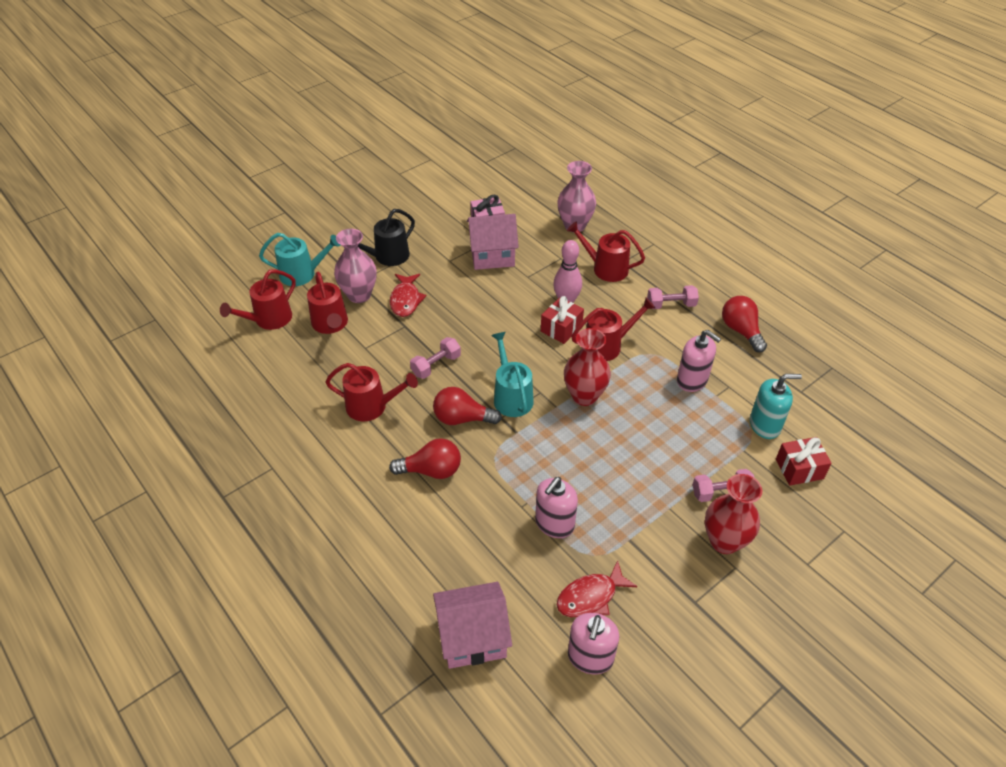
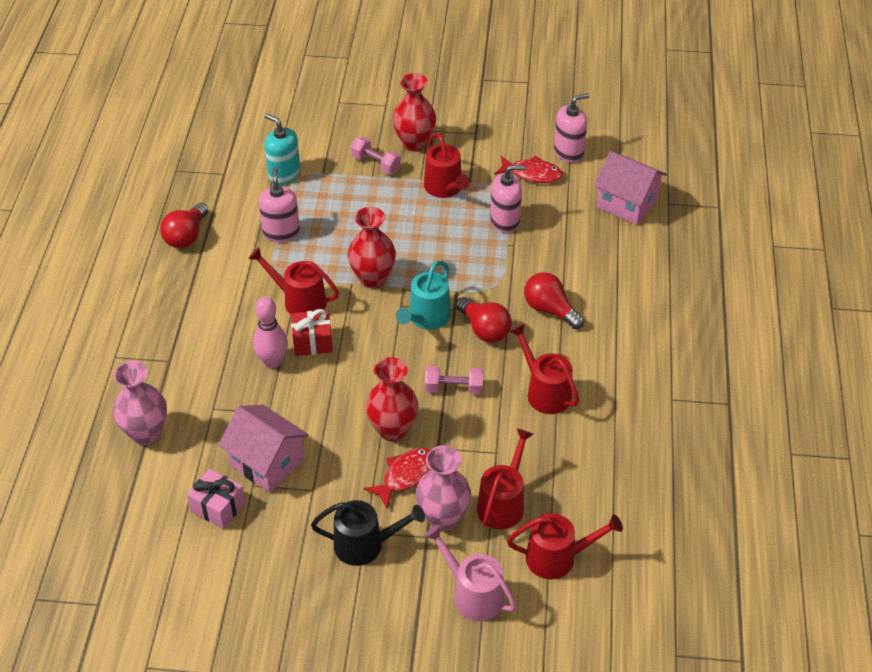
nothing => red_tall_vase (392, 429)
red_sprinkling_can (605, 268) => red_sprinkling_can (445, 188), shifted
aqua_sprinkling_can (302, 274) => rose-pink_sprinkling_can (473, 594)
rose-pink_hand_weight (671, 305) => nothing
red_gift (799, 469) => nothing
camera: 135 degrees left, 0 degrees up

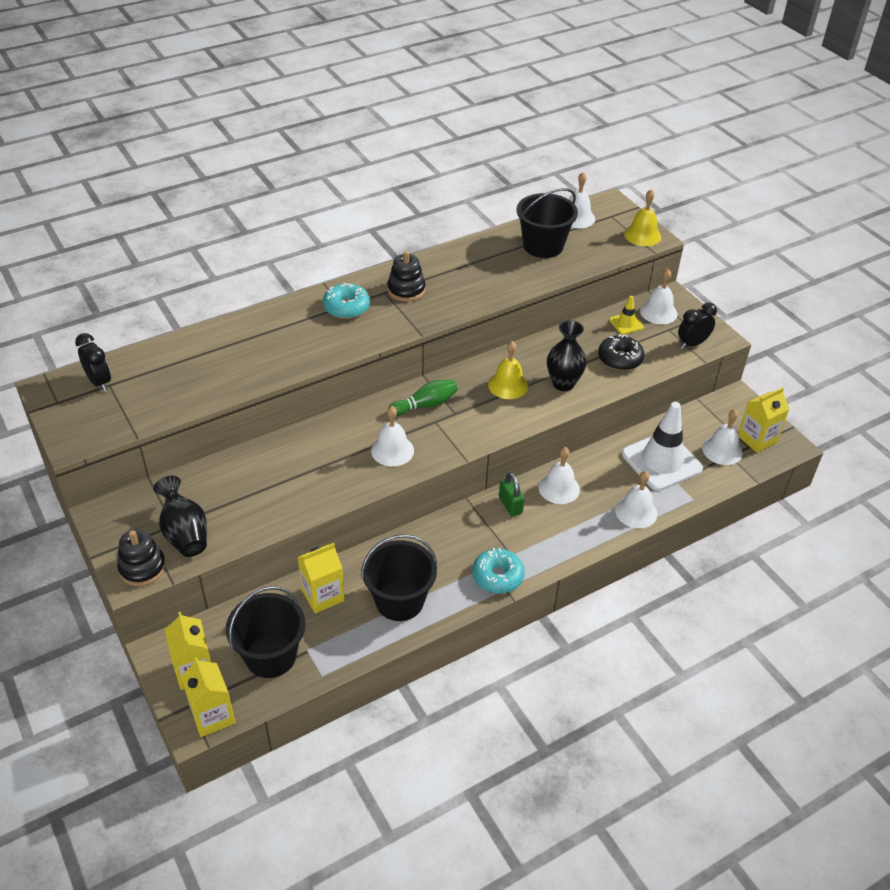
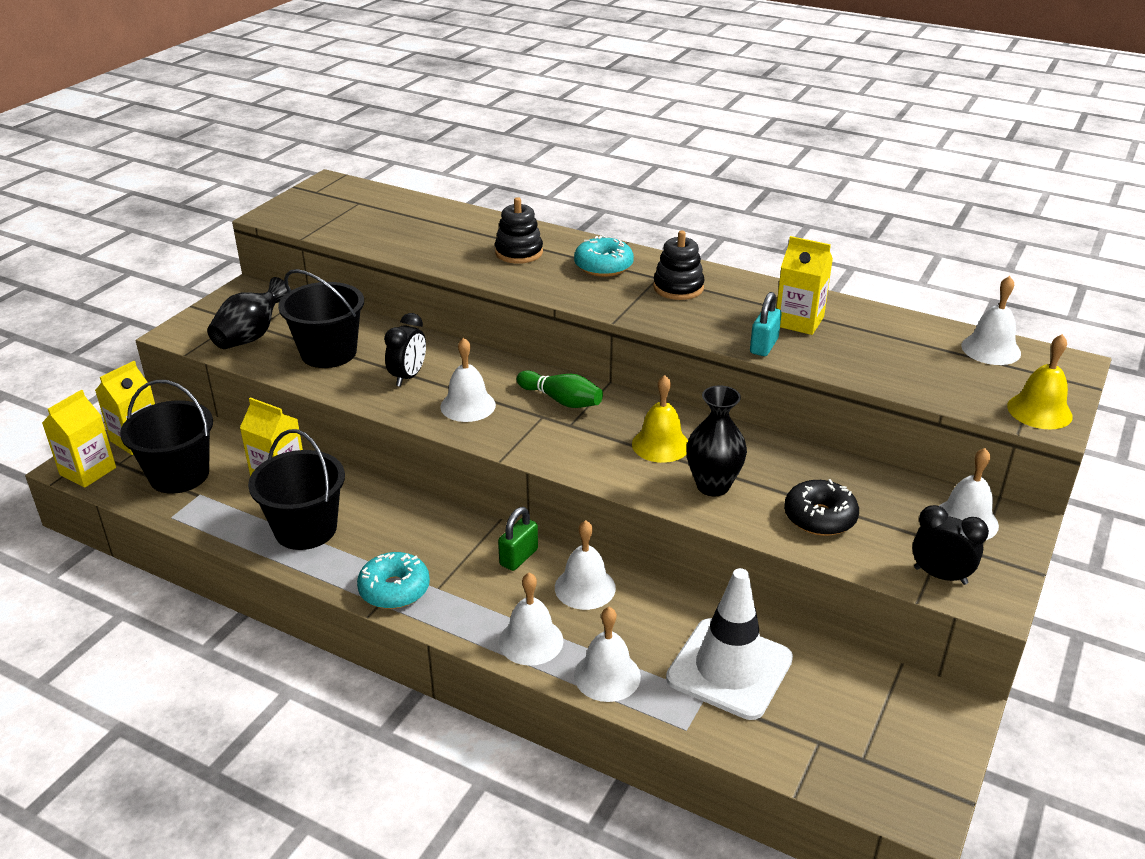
ebony_sand_bucket (543, 246) => ebony_sand_bucket (328, 353), shifted
ebony_bedside_clock (99, 382) => ebony_bedside_clock (408, 377), shifted
ebony_ring_stacker (142, 568) => ebony_ring_stacker (519, 252), shifted
pure_white_bell (722, 450) => pure_white_bell (531, 641), shifted
nothing => aqua_small_lock (763, 346)
golden_carton (757, 439) => golden_carton (799, 321), shifted
golden_road_cone (626, 323) => nothing
camera: 60 degrees right, 10 degrees down

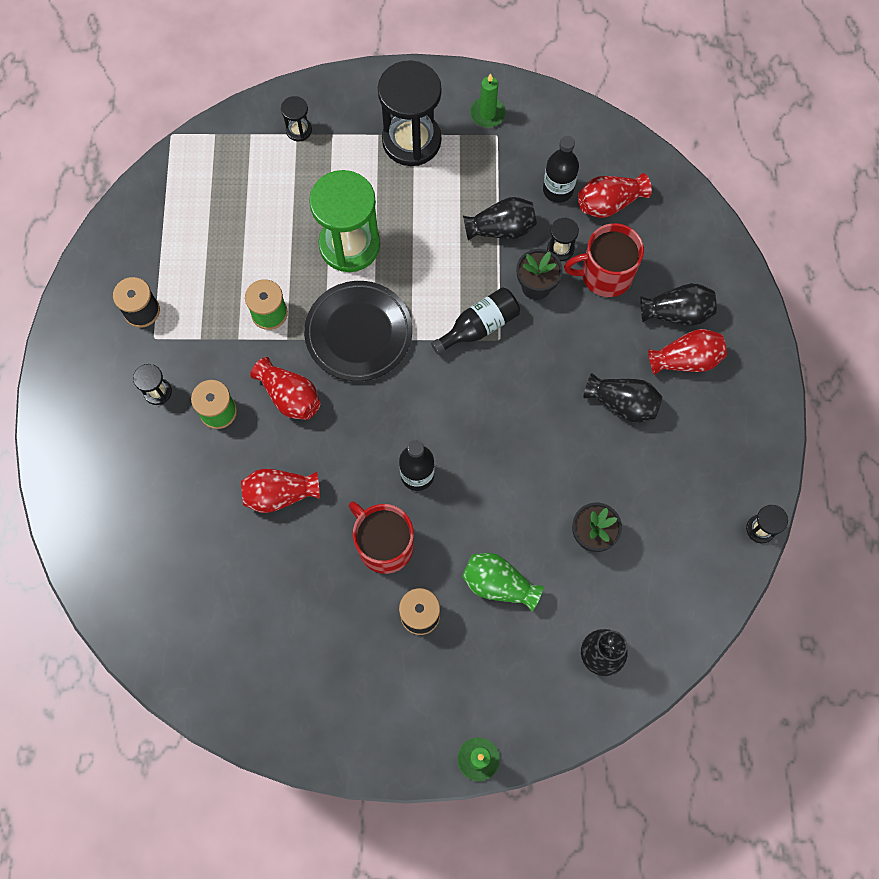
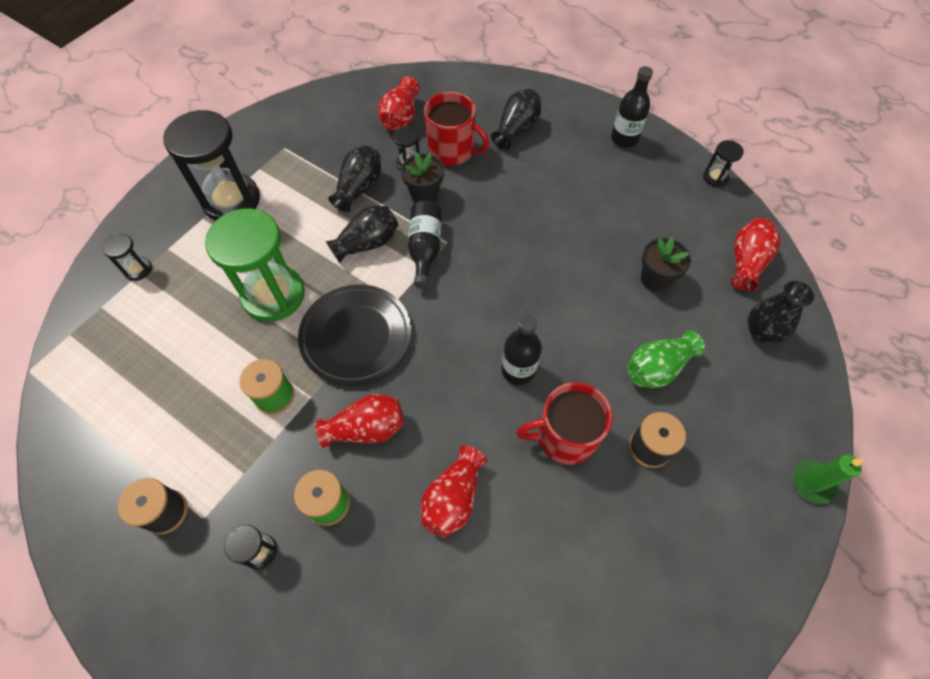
ebony_tall_vase (622, 403) => ebony_tall_vase (367, 243), shifted
red_mug (605, 275) => red_mug (452, 150), 90 degrees counterclockwise
ebony_flask (558, 190) => ebony_flask (624, 139), shifted
red_tall_vase (686, 360) => red_tall_vase (746, 262), shifted
emerald_wax_candle (487, 114) => nothing
camera: 55 degrees left, 10 degrees down

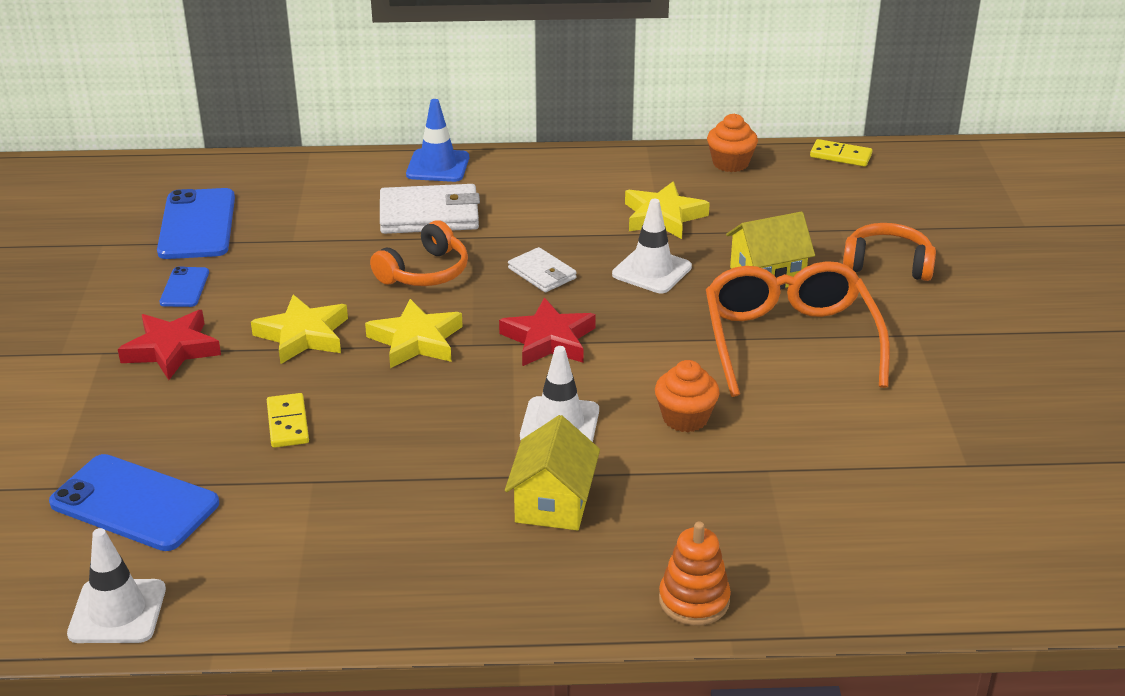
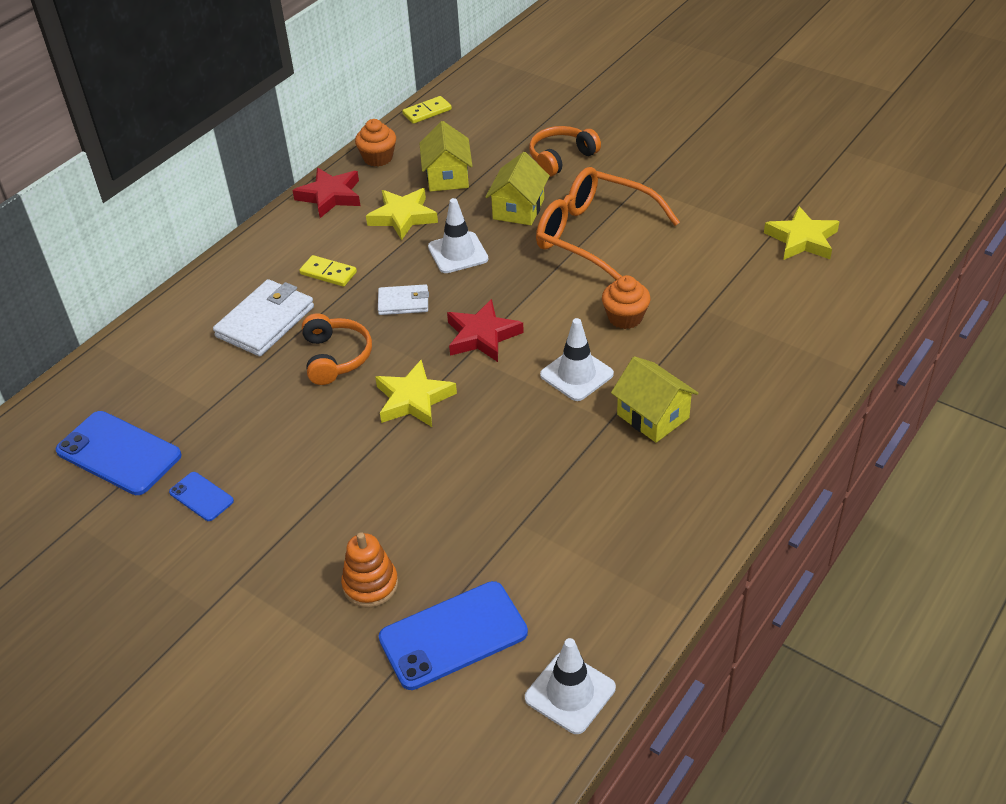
red_star_shape (172, 349) => red_star_shape (330, 196), shifted
golden_domino (288, 423) => golden_domino (328, 273), shifted
bright_orange_ring_stacker (694, 600) => bright_orange_ring_stacker (370, 585), shifted
nothing => golden_toy_house (447, 177)
golden_star_shape (303, 335) => golden_star_shape (802, 239), shifted
royal_blue_road_cone (438, 166) => nothing
camera: 50 degrees left, 10 degrees up

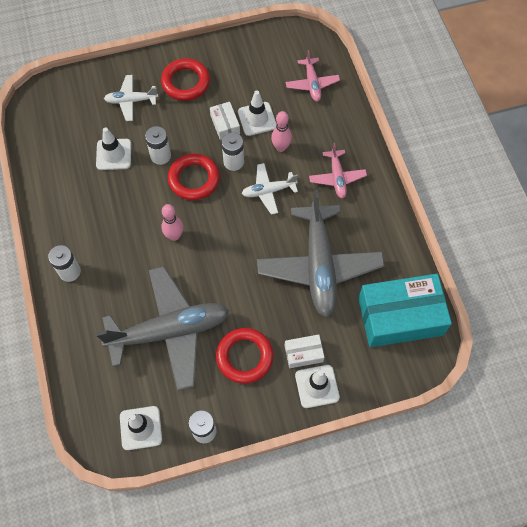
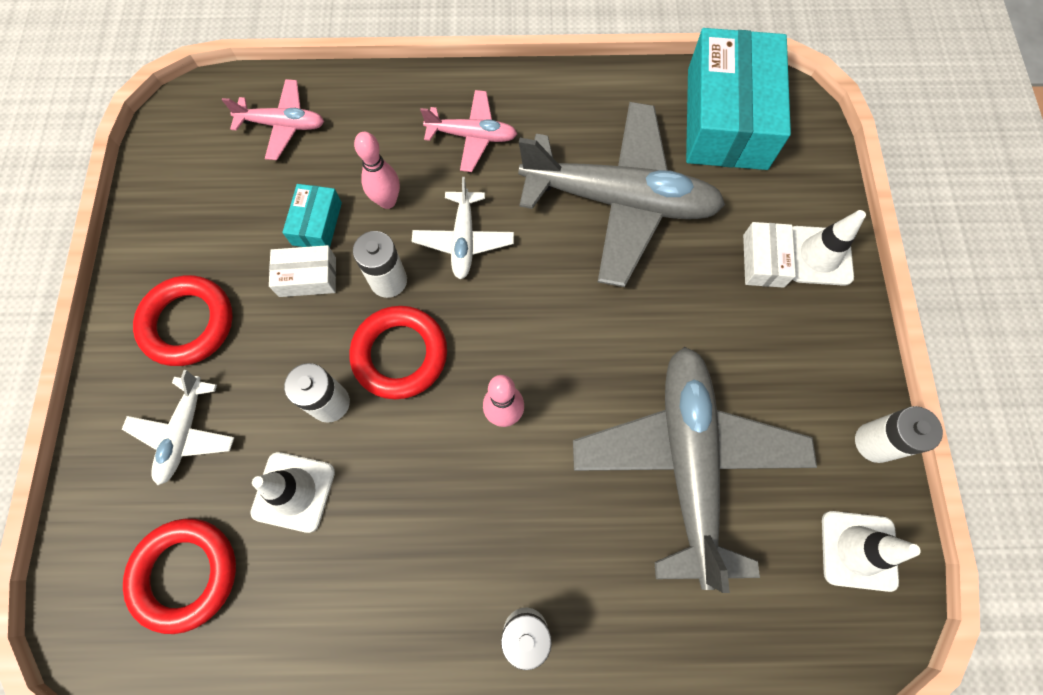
red_hoop (244, 357) => red_hoop (186, 574), shifted
pure_white_road_cone (257, 119) => aqua_box (317, 223)
camera: 75 degrees left, 5 degrees up

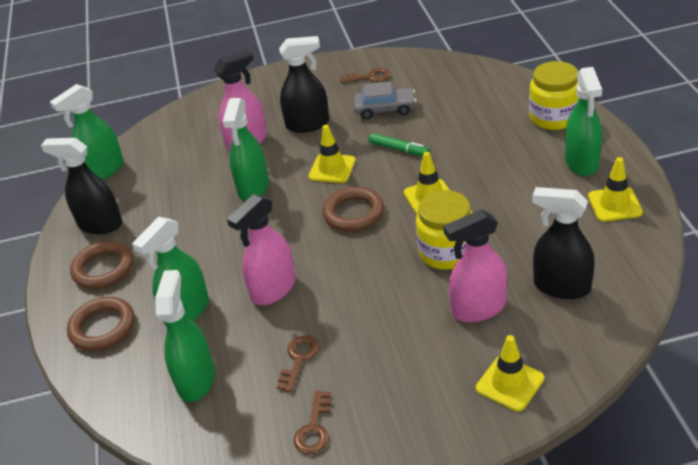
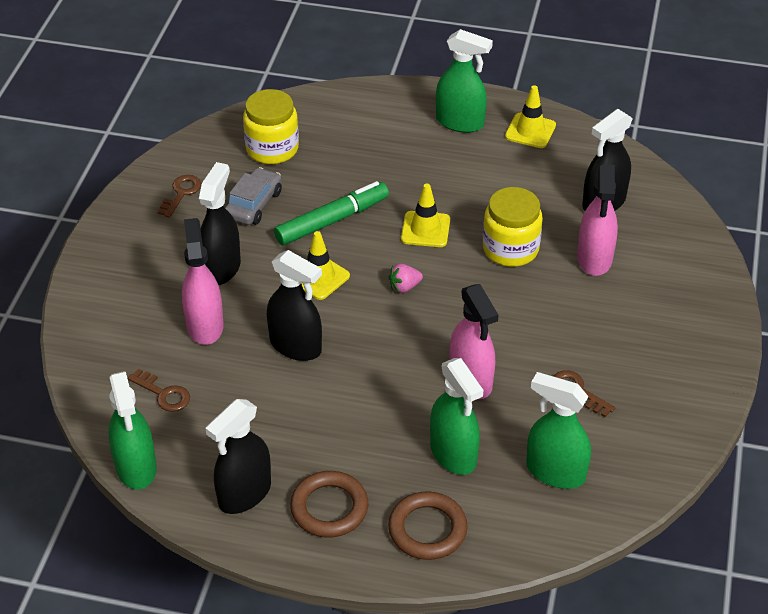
dark_brown_latchkey (314, 428) => dark_brown_latchkey (163, 394), shifted
golden_preserve_jar (553, 117) => golden_preserve_jar (272, 149), shifted
emerald_spray_cleaner (253, 188) => ebony_spray_cleaner (296, 346)
emerald_marker_pen (399, 149) => emerald_marker_pen (332, 220), x1.72
dark_brown_hoop (353, 213) => rose-pink_toy_strawberry (404, 287)
golden_road_cone (509, 383) => nothing
camera: 70 degrees left, 5 degrees up

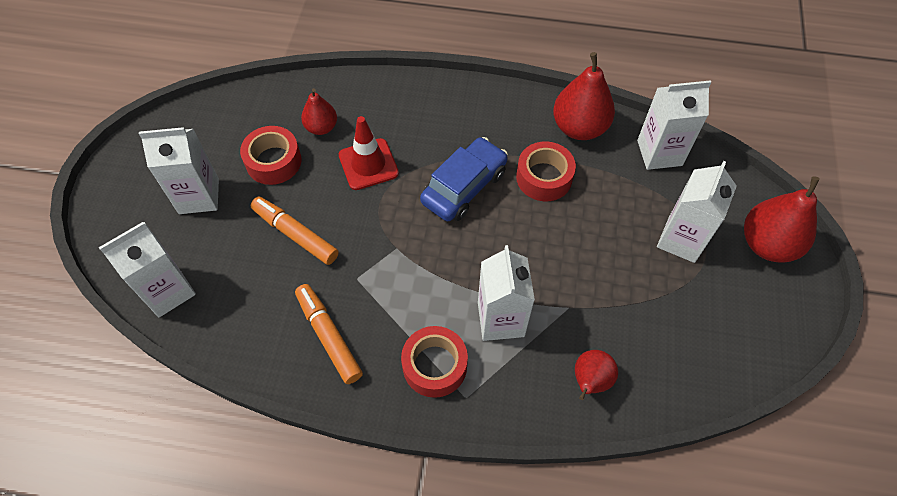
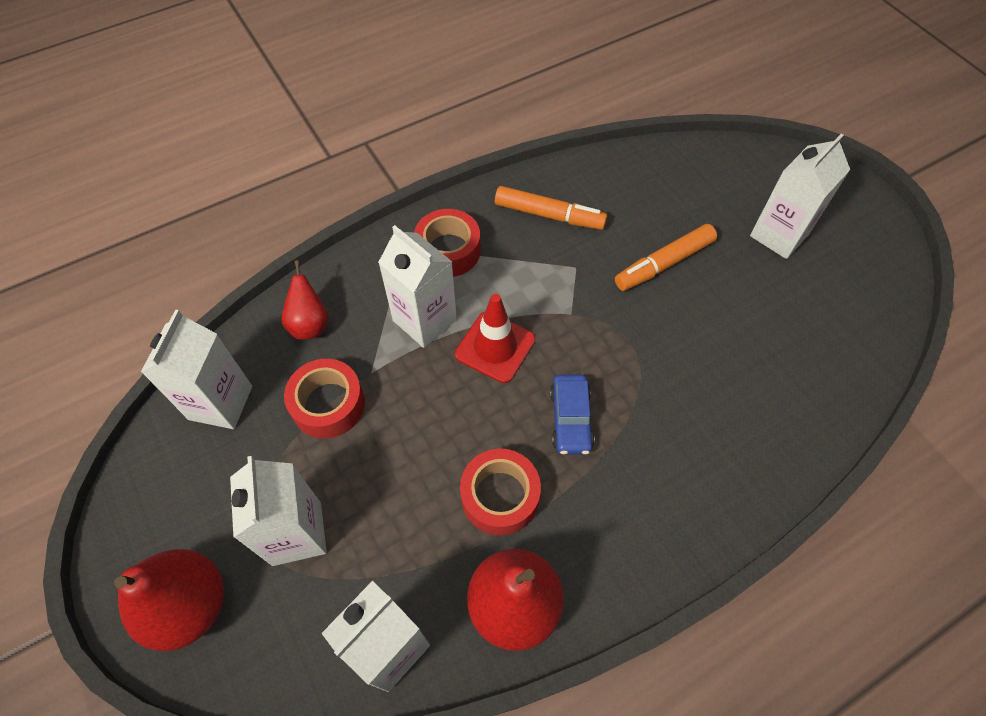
pure_white_carton (168, 291) => pure_white_carton (220, 403), shifted
red_sticky_tape (273, 161) => red_sticky_tape (328, 404), shifted
red_road_cone (368, 164) => red_road_cone (495, 347), shifted
royal_blue_car (464, 187) => royal_blue_car (570, 419), x0.66
bright_orange_marker_pen (296, 235) => bright_orange_marker_pen (664, 263), 150 degrees clockwise
red_pear_fruit (321, 127) => nothing
camera: 140 degrees right, 0 degrees up

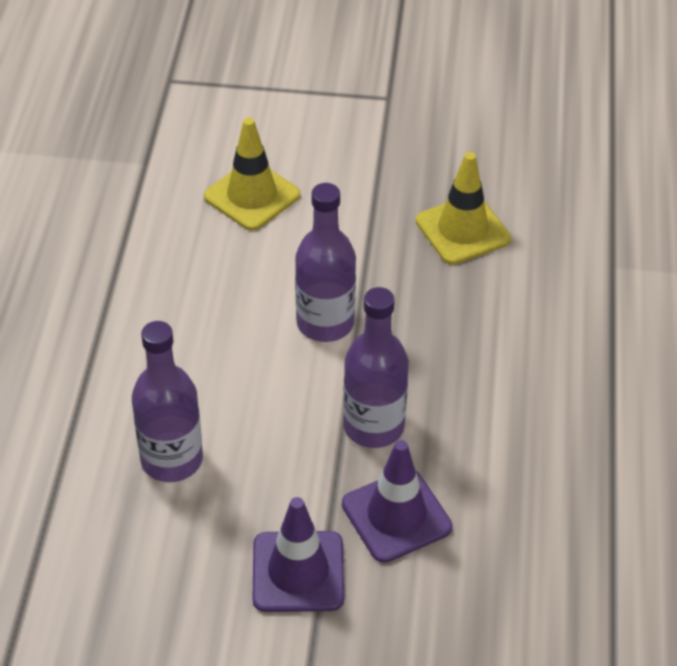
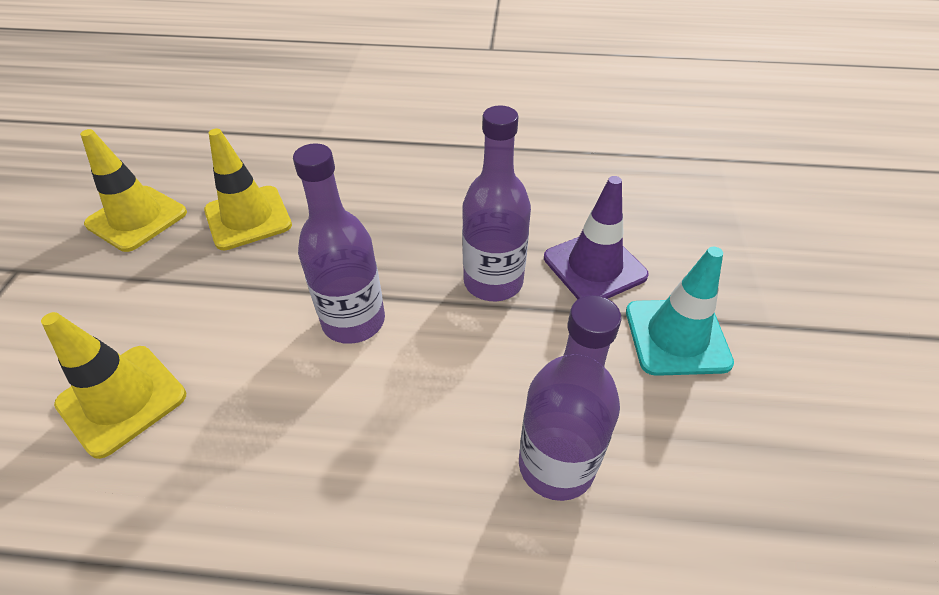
nothing => golden_road_cone (137, 218)
violet_road_cone (298, 572) => aqua_road_cone (676, 337)
camera: 90 degrees left, 0 degrees up

